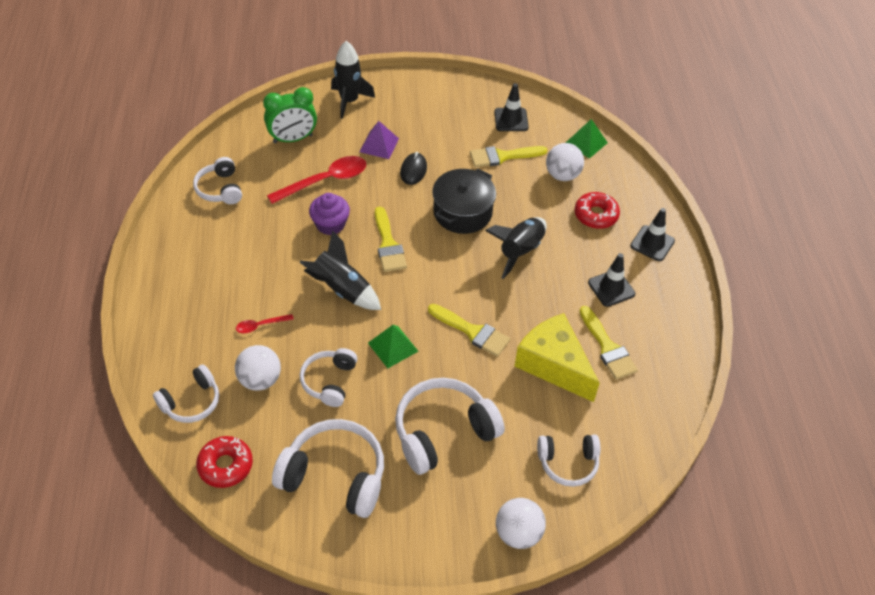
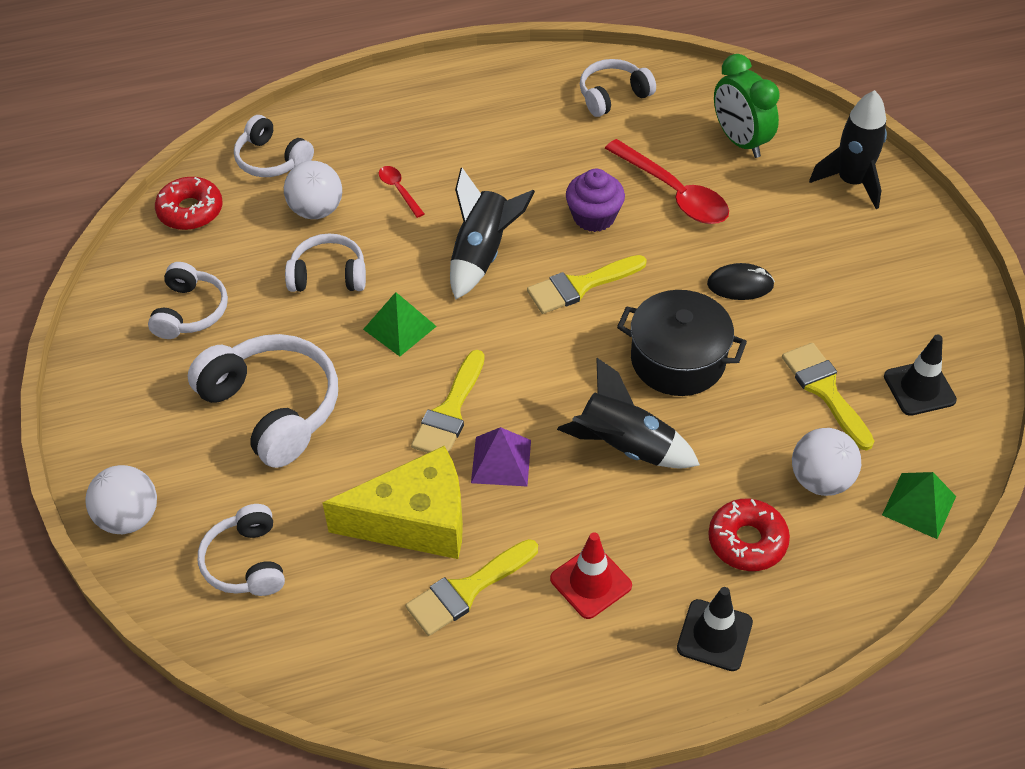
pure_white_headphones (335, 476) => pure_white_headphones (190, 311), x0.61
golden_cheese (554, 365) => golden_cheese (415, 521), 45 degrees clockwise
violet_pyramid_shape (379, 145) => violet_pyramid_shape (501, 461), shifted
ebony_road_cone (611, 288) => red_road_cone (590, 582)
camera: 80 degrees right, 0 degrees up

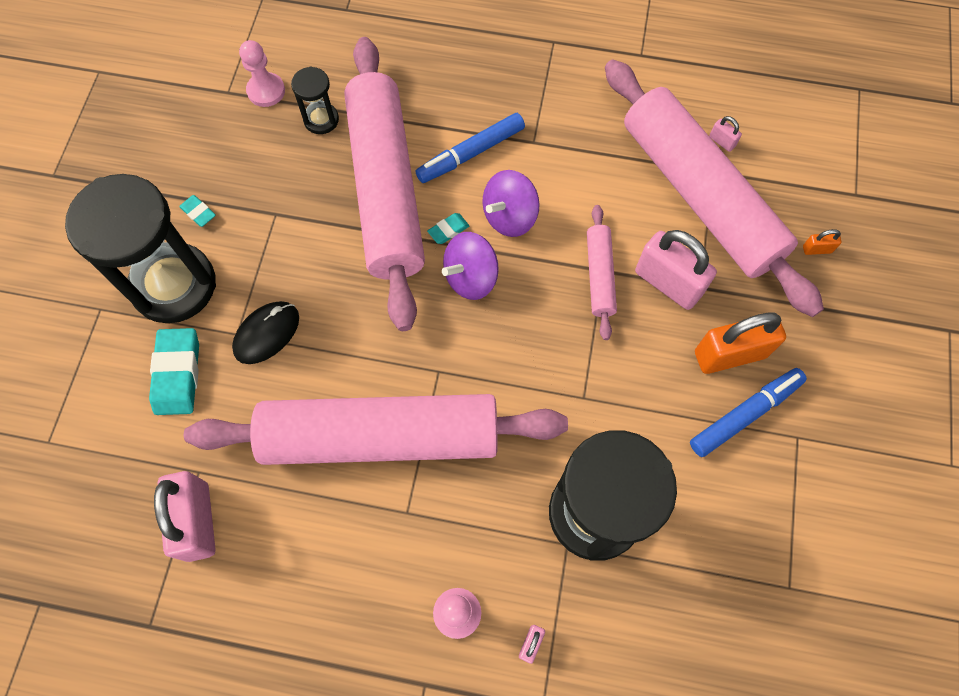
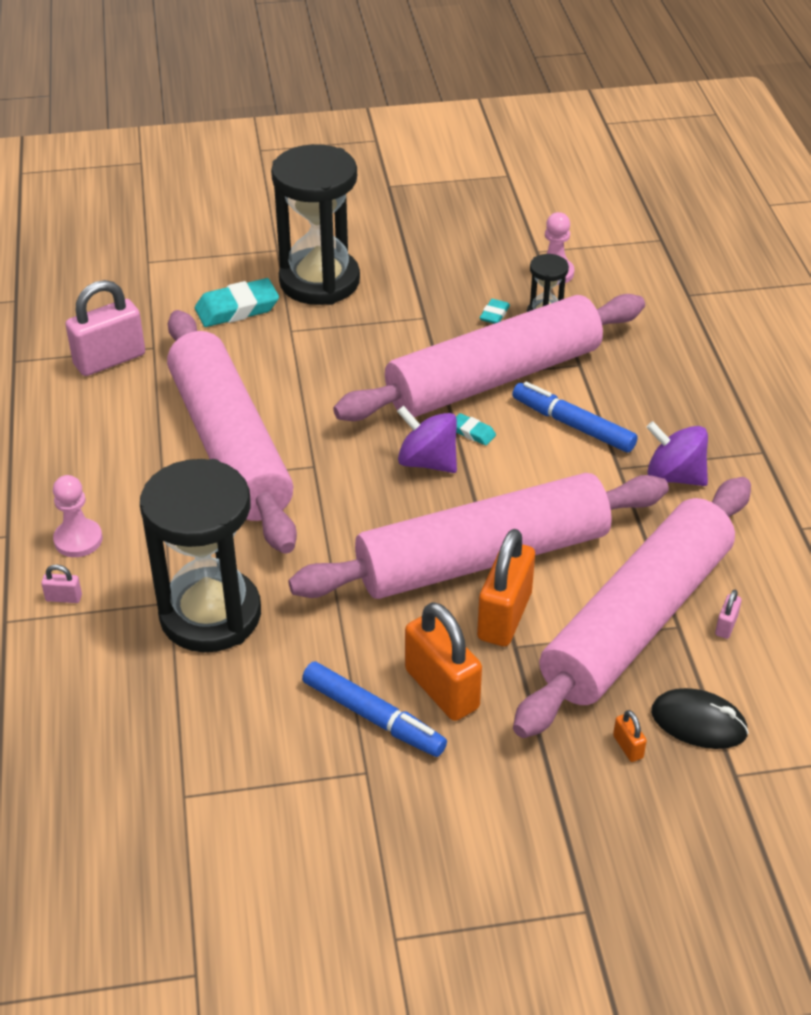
rose-pink_rolling_pin (599, 275) => rose-pink_rolling_pin (482, 558), x2.35
rose-pink_small_lock (668, 283) => bright_orange_small_lock (504, 616)
aqua_gum_eraser (198, 212) => aqua_gum_eraser (494, 314), shifted
violet_whirligig (509, 217) => violet_whirligig (674, 476), shifted
ebony_PC_mouse (267, 333) => ebony_PC_mouse (698, 722), shifted
camera: 70 degrees right, 25 degrees down

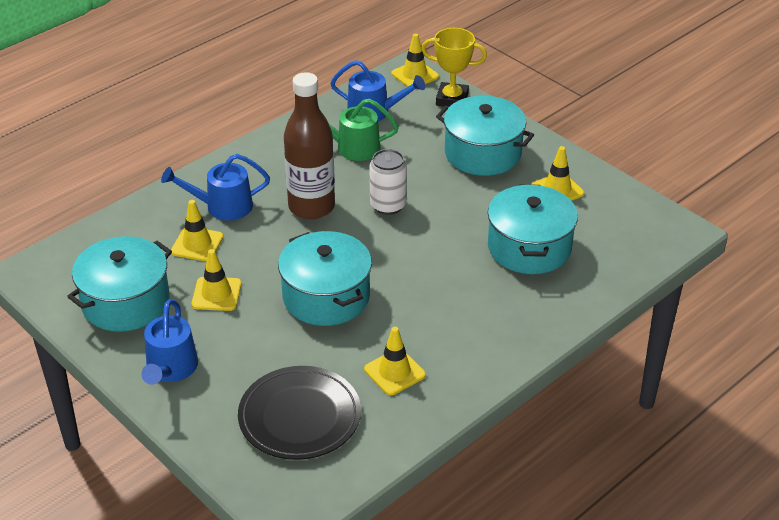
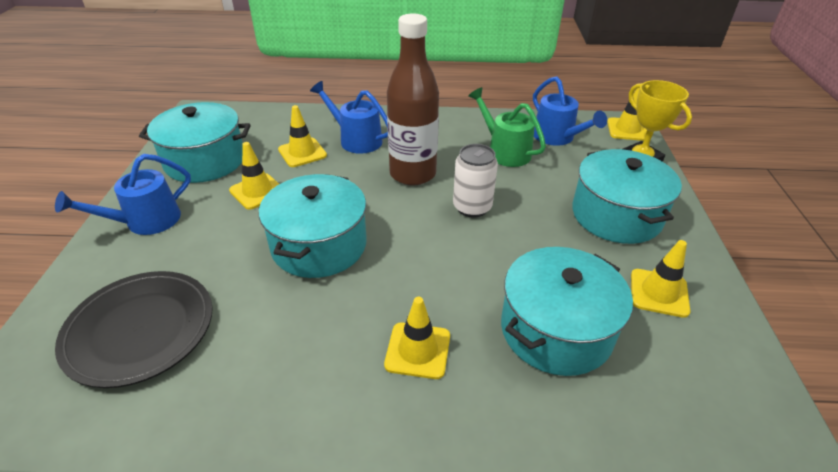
golden_road_cone (394, 372) => golden_road_cone (418, 350), shifted
camera: 45 degrees right, 0 degrees up

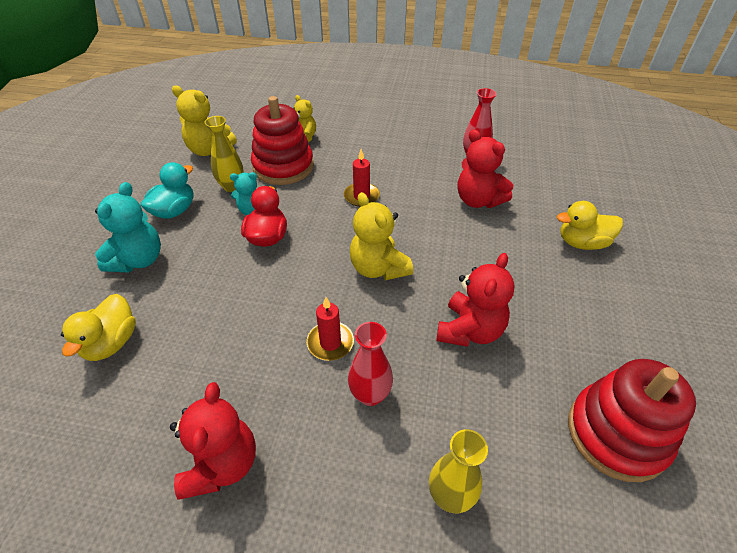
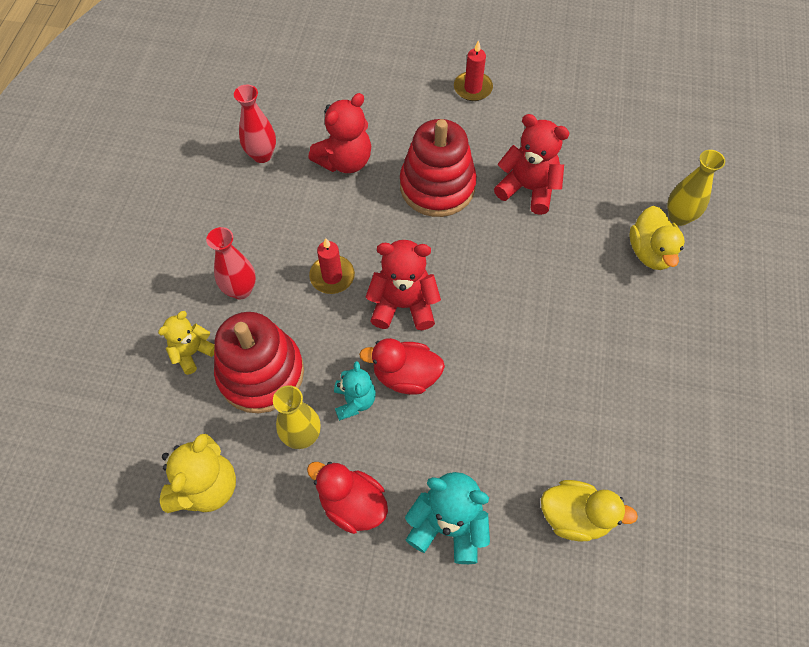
red_tall_vase (370, 395) => red_tall_vase (241, 290), shifted
aqua_rubber_duck (174, 211) => red_rubber_duck (352, 504)
red_stuffed_bear (221, 464) => red_stuffed_bear (403, 305), shifted
red_ring_stacker (617, 434) => red_ring_stacker (437, 186), shifted
red_wax_candle (330, 343) => red_wax_candle (473, 88), shifted
golden_rubber_duck (582, 243) => golden_rubber_duck (650, 252), shifted
golden_stuffed_bear (378, 268) => nothing
camera: 90 degrees left, 15 degrees up

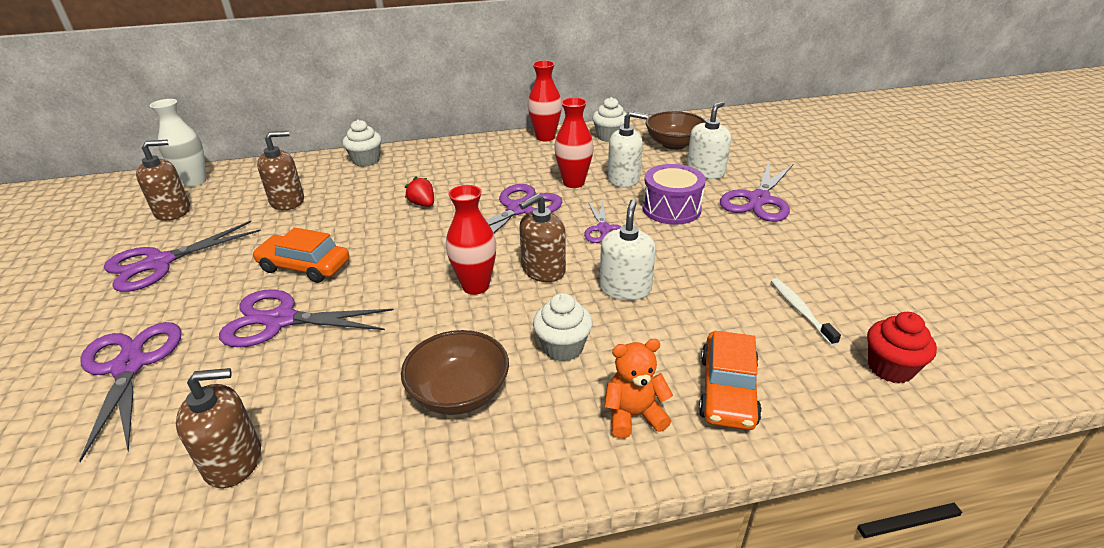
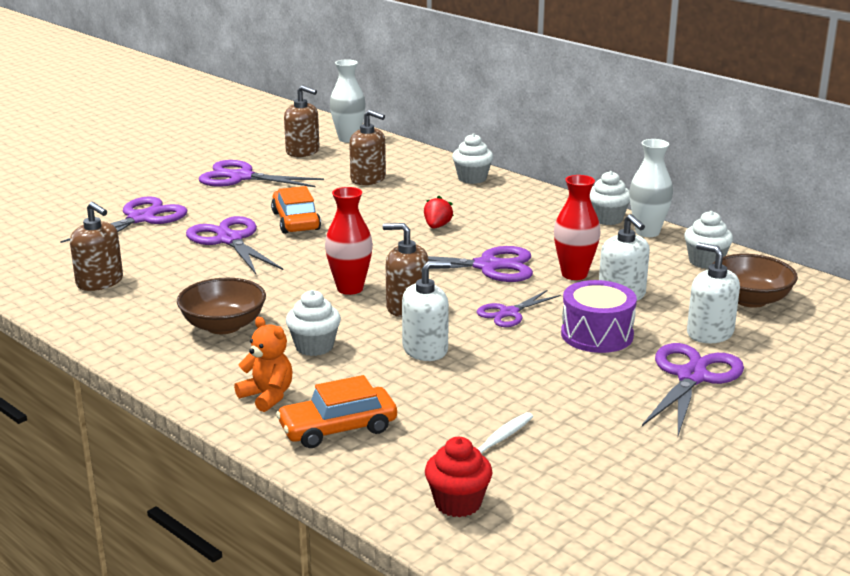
nothing => pure_white_cupcake (607, 219)
red_tall_vase (545, 137) => pure_white_tall_vase (647, 232)
violet_pair_of_scissors (759, 200) => violet_pair_of_scissors (691, 377), 120 degrees clockwise
pure_white_soap_pump (705, 172) => pure_white_soap_pump (709, 333), 135 degrees counterclockwise
camera: 55 degrees right, 10 degrees down

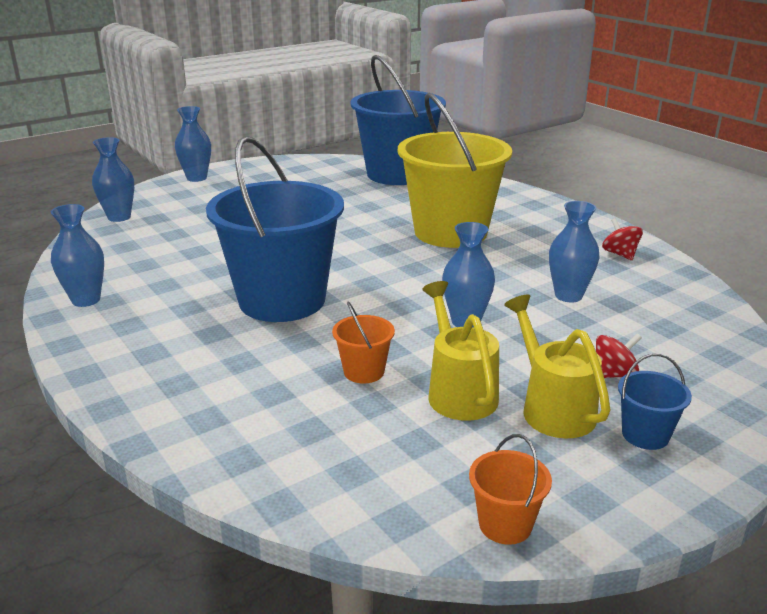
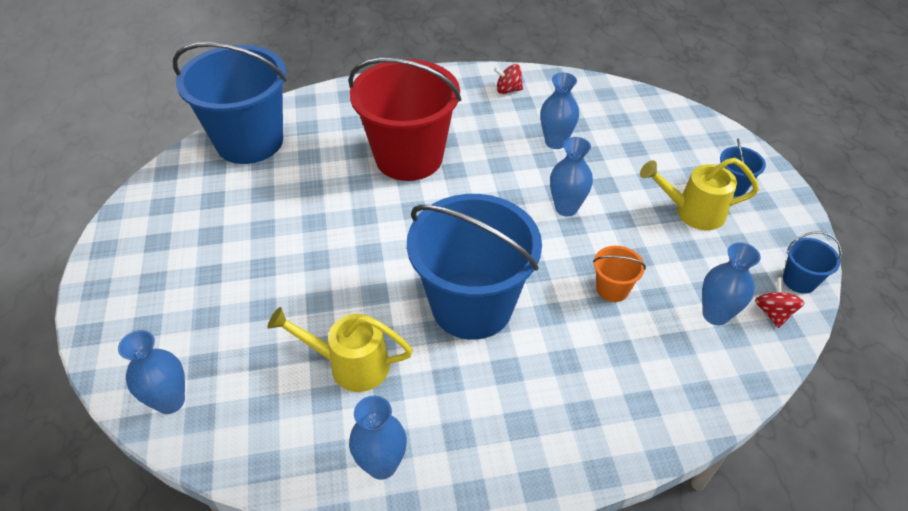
golden_sprinkling_can (459, 391) => golden_sprinkling_can (350, 365), shifted
golden_sand_bucket (450, 232) => red_sand_bucket (409, 157)
royal_blue_tall_vase (196, 178) => royal_blue_tall_vase (715, 314), shifted
red_whirligig (614, 374) => red_whirligig (773, 313), shifted
bright_orange_sand_bucket (505, 524) => royal_blue_sand_bucket (799, 281)
camera: 65 degrees left, 20 degrees up

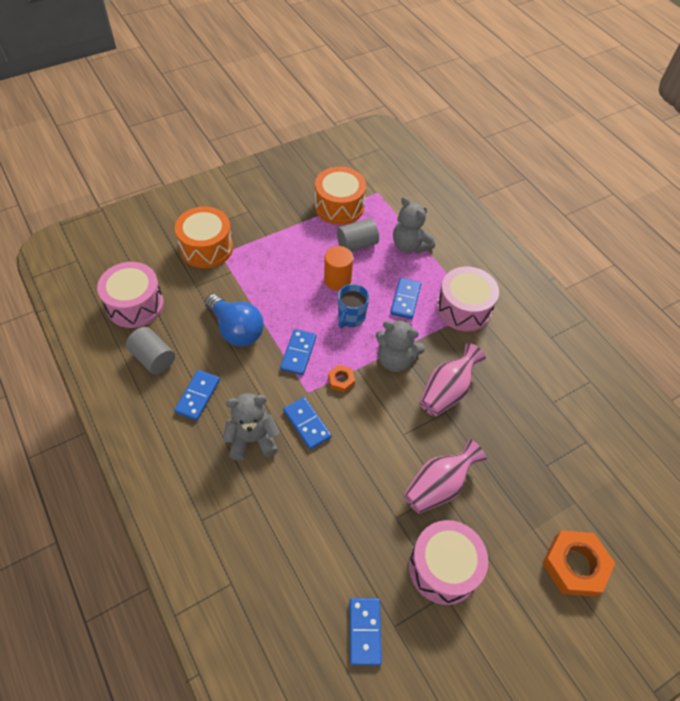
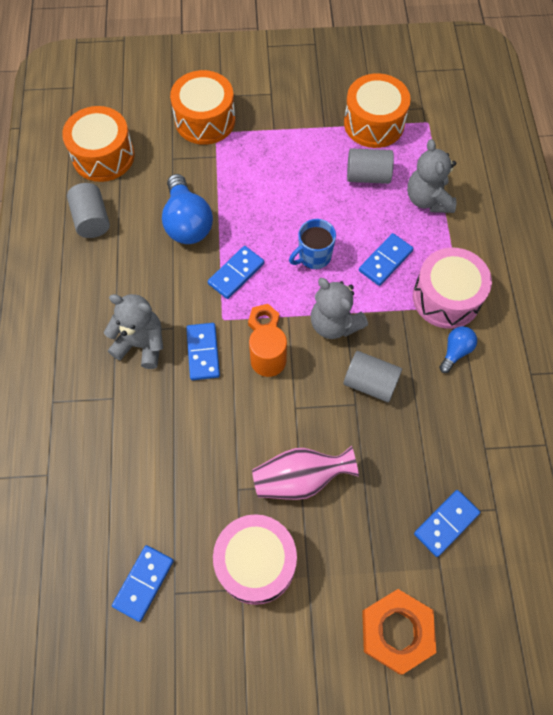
rose-pink_drum (135, 305) => bright_orange_drum (103, 156)
bright_orange_cylinder (337, 280) => bright_orange_cylinder (268, 360), shifted
rose-pink_tall_vase (447, 391) => ash-grey_cylinder (370, 382)
royal_blue_domino (197, 396) => royal_blue_domino (446, 523), shifted
nothing => royal_blue_bulb (455, 351)
camera: 30 degrees right, 10 degrees up

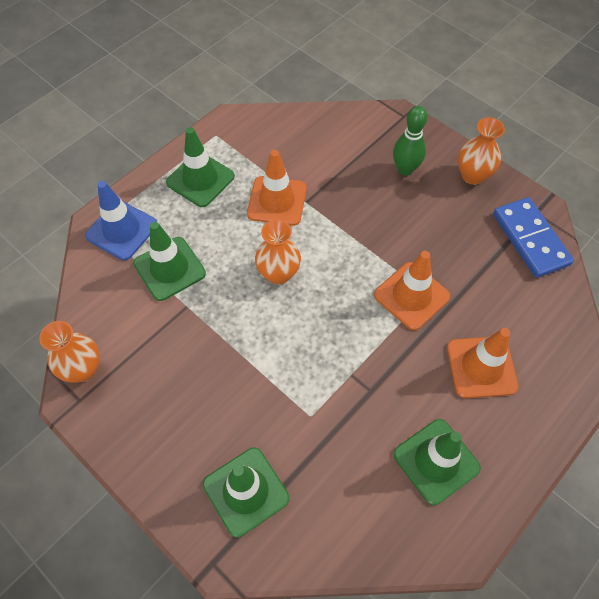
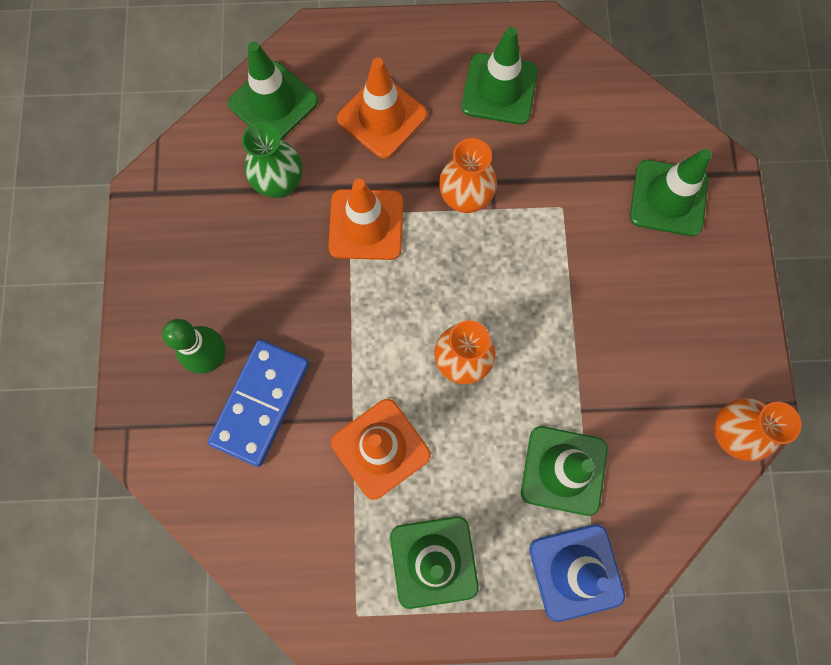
royal_blue_domino (530, 239) => royal_blue_domino (261, 403), shifted
nothing => emerald_road_cone (273, 102)
nothing => emerald_tall_vase (280, 184)
bright_orange_tall_vase (472, 175) => bright_orange_tall_vase (465, 198), shifted
camera: 135 degrees left, 15 degrees up

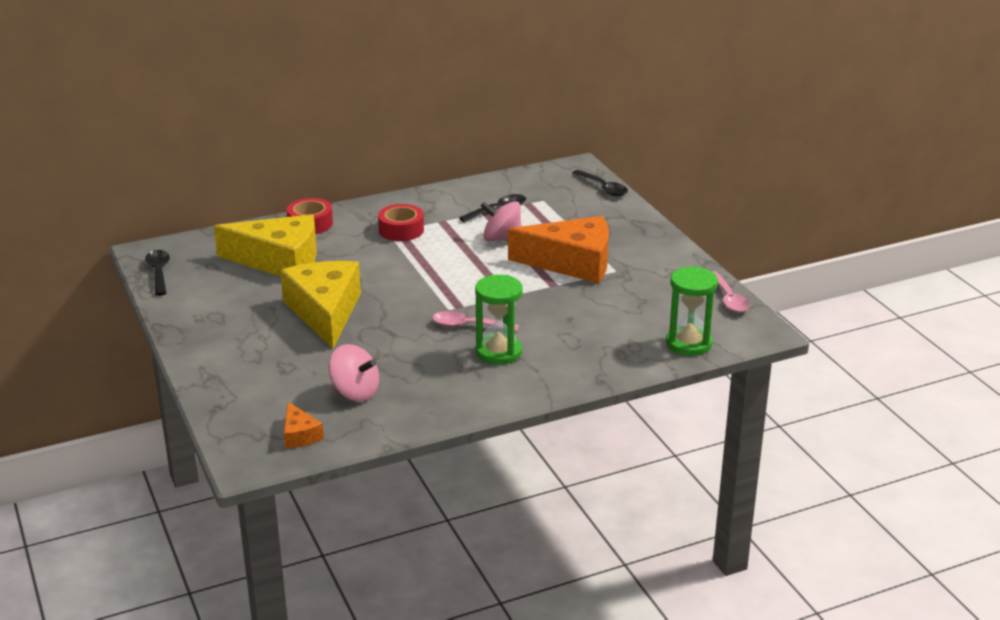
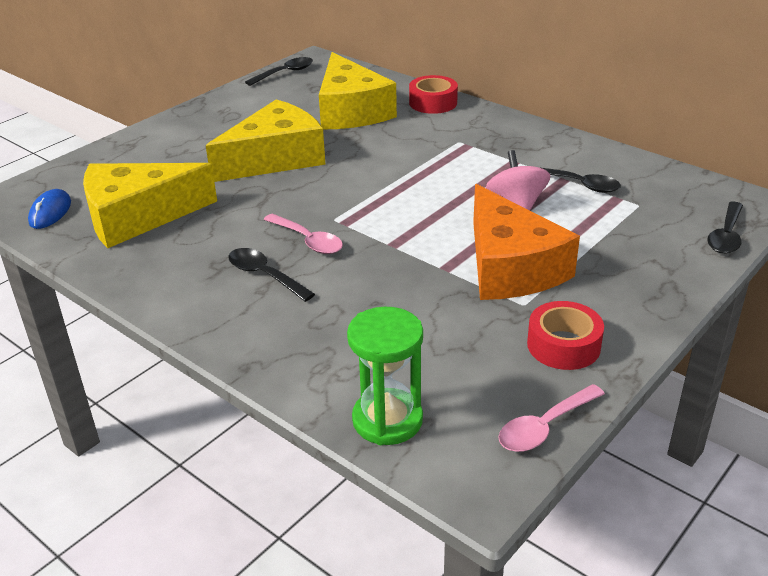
bright_orange_cheese (299, 435) => royal_blue_PC_mouse (50, 212)
rose-pink_whirligig (355, 392) => golden_cheese (138, 217)
emerald_sandglass (498, 352) => ebony_tablespoon (265, 275)
rose-pink_tablespoon (468, 326) => rose-pink_tablespoon (308, 241), 150 degrees clockwise
red_sticky_tape (401, 230) => red_sticky_tape (563, 345), shifted
camera: 65 degrees right, 5 degrees up

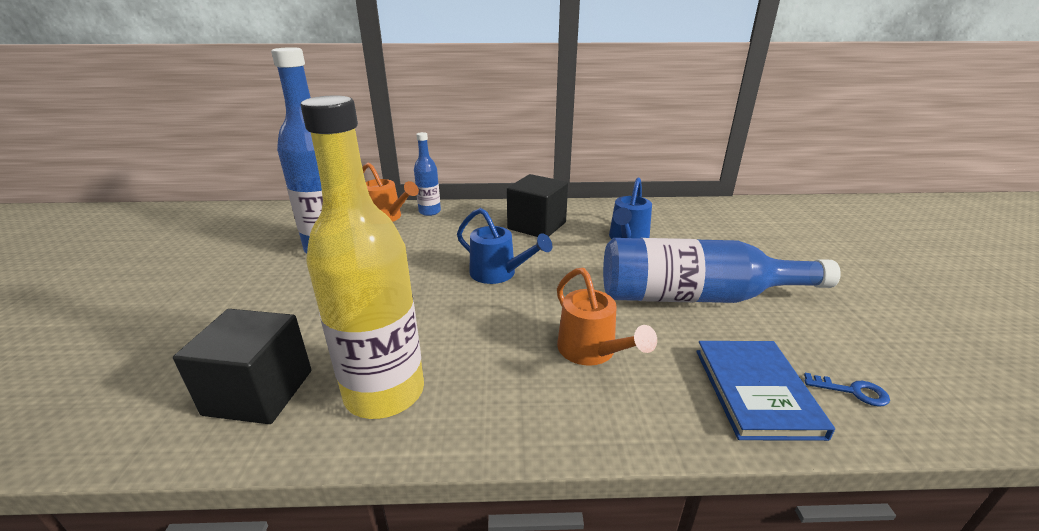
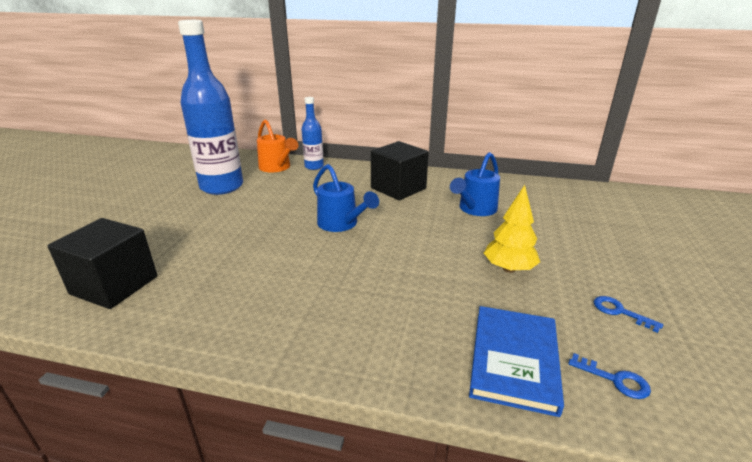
royal_blue_flask (695, 296) => golden_fir_tree (509, 268)
nothing => royal_blue_latchkey (620, 312)
golden_flask (384, 392) => nothing
bright_orange_sprinkling_can (591, 352) => nothing
camera: 15 degrees right, 0 degrees up

